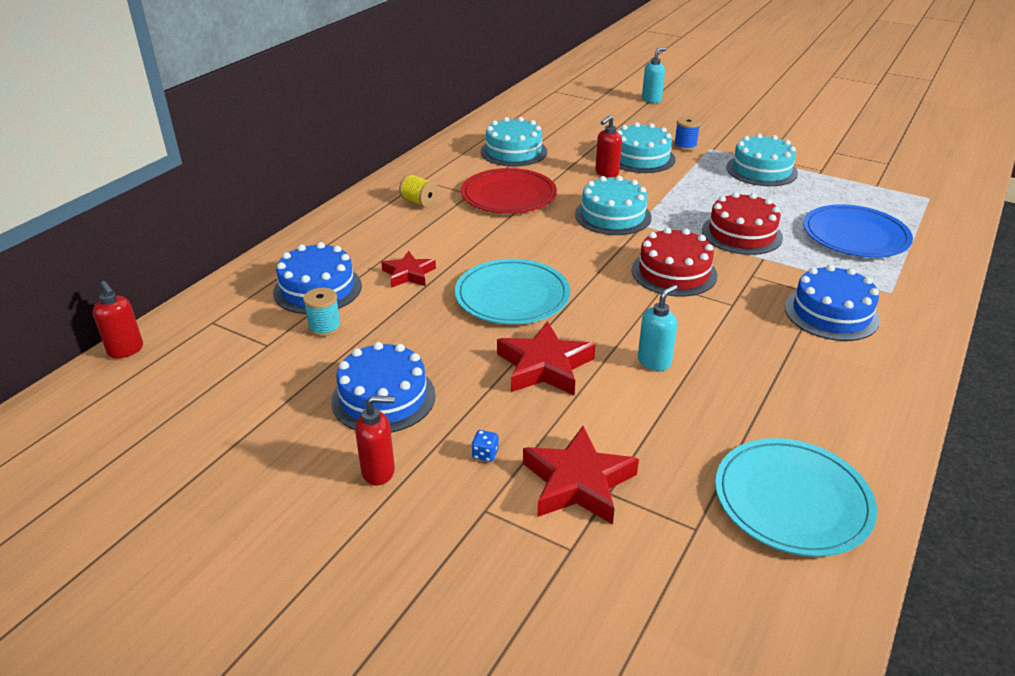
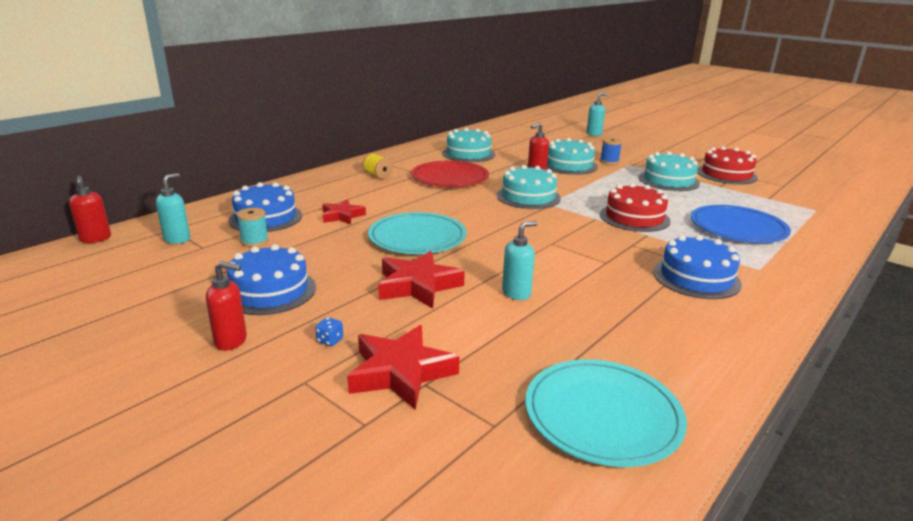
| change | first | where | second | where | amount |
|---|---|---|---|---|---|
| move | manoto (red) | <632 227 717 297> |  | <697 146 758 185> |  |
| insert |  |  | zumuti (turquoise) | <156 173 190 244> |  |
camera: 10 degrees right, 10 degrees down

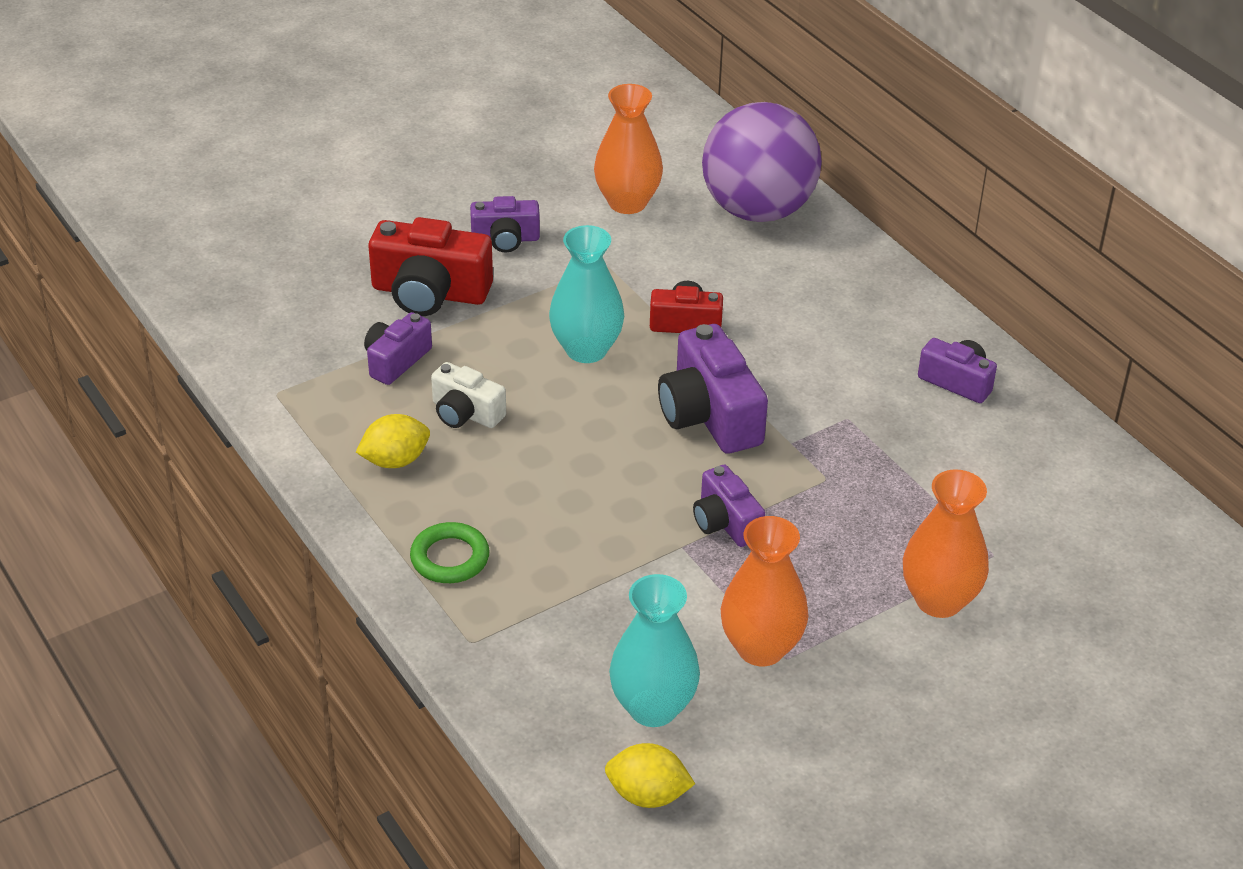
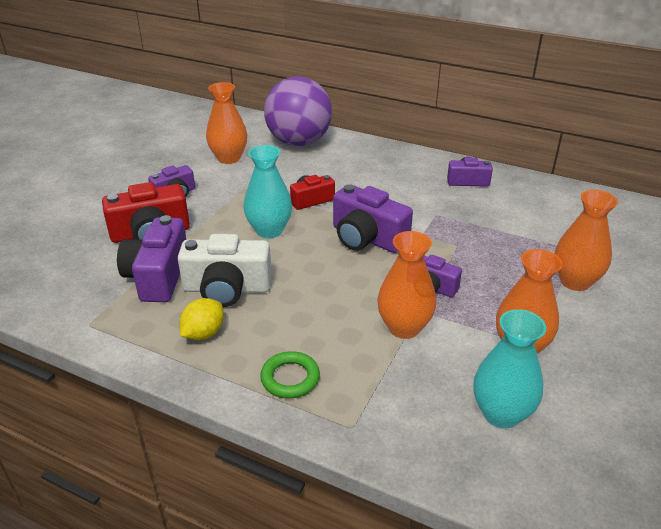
| change | first | where | second | where | amount |
|---|---|---|---|---|---|
| resize | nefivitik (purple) | <364 312 432 385> |  | <117 215 186 302> | x1.68 |
| resize | nefivitik (white) | <431 362 506 428> |  | <178 234 272 307> | x1.68 |
| delete | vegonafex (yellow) | <605 743 695 808> |  |  |  |
| insert |  |  | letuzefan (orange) | <377 231 436 339> |  |
camera: 30 degrees left, 5 degrees down

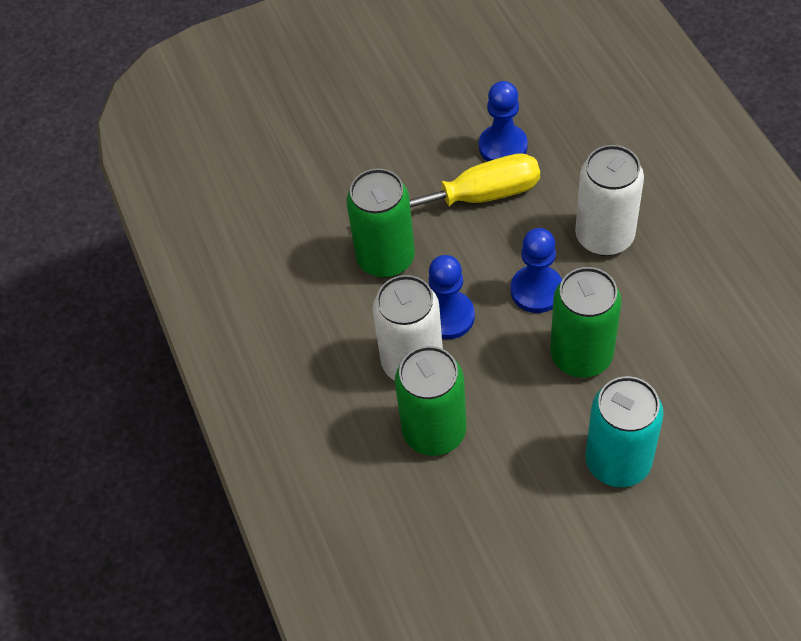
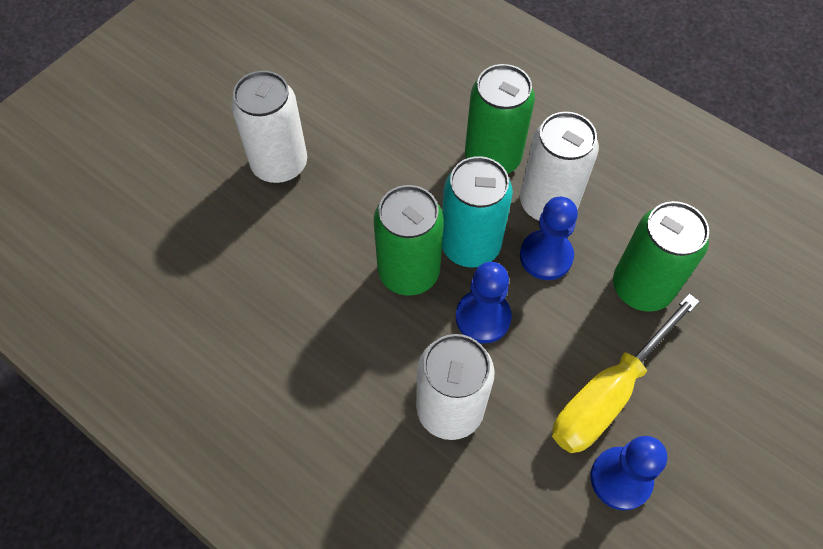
| change | first | where | second | where | amount |
|---|---|---|---|---|---|
| move | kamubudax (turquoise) | <585 376 664 487> |  | <442 156 513 267> |  |
| insert |  |  | kamubudax (white) | <231 71 307 183> |  |
camera: 145 degrees right, 5 degrees up

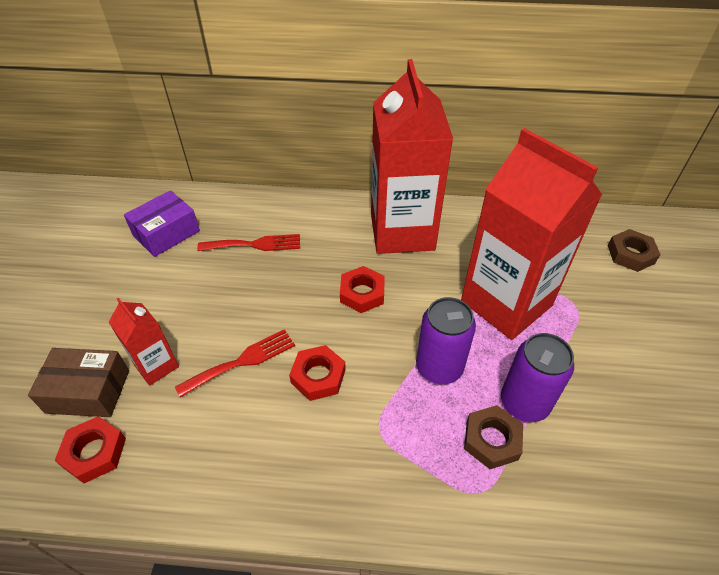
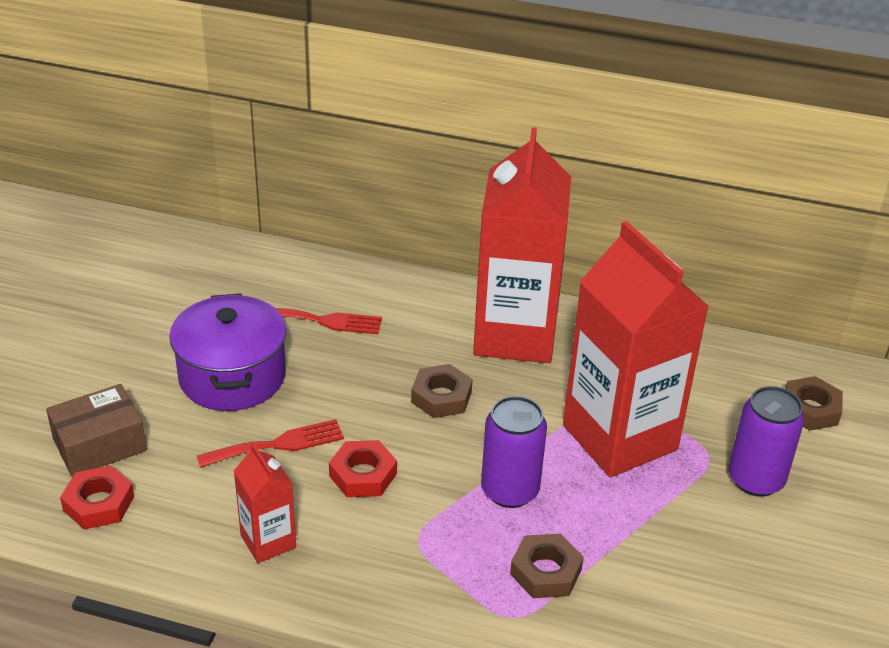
| change | first | where | second | where | amount |
|---|---|---|---|---|---|
| delete | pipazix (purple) | <124 190 200 257> |  |  |  |
| recolor | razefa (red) | <340 266 385 313> | razefa (brown) | <411 364 473 418> |  |
| move | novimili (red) | <109 298 179 386> |  | <234 443 296 563> |  |
| move | kamubudax (purple) | <501 333 574 422> |  | <728 386 804 497> |  |
| rotate | pipazix (brown) | <28 348 129 417> |  | <46 384 147 477> | 45 degrees counterclockwise |
| insert |  |  | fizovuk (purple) | <169 293 286 411> |  |
camera: 10 degrees right, 10 degrees down

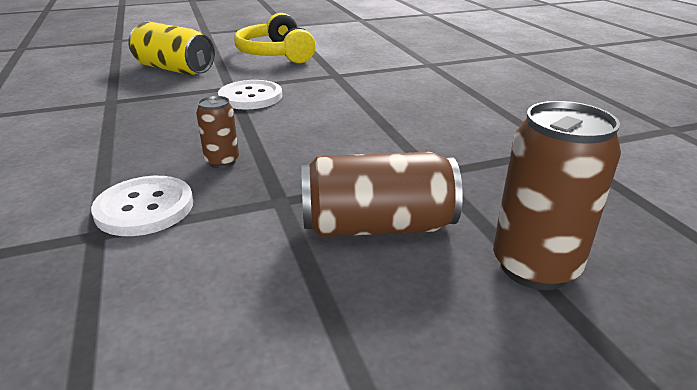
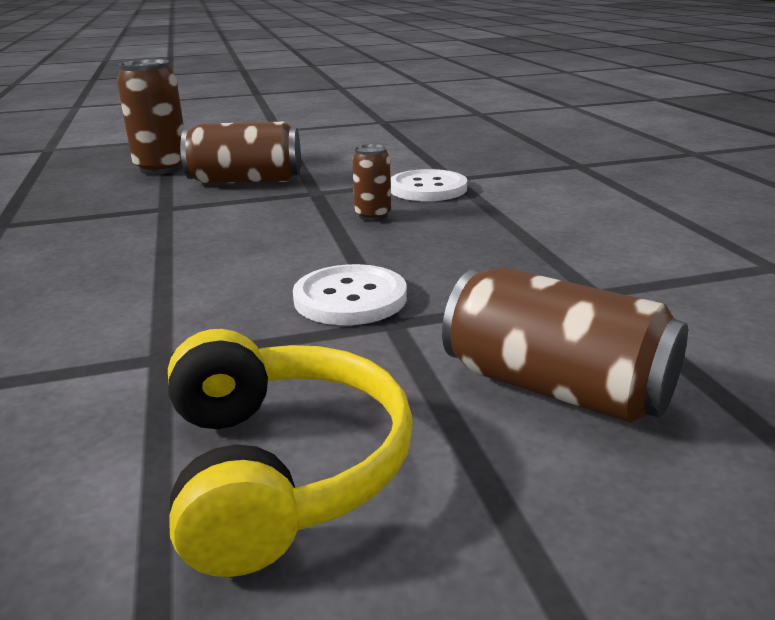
| change | first | where | second | where | amount |
|---|---|---|---|---|---|
| recolor | kamubudax (yellow) | <128 22 215 75> | kamubudax (brown) | <442 267 688 423> |  |
camera: 175 degrees left, 5 degrees down

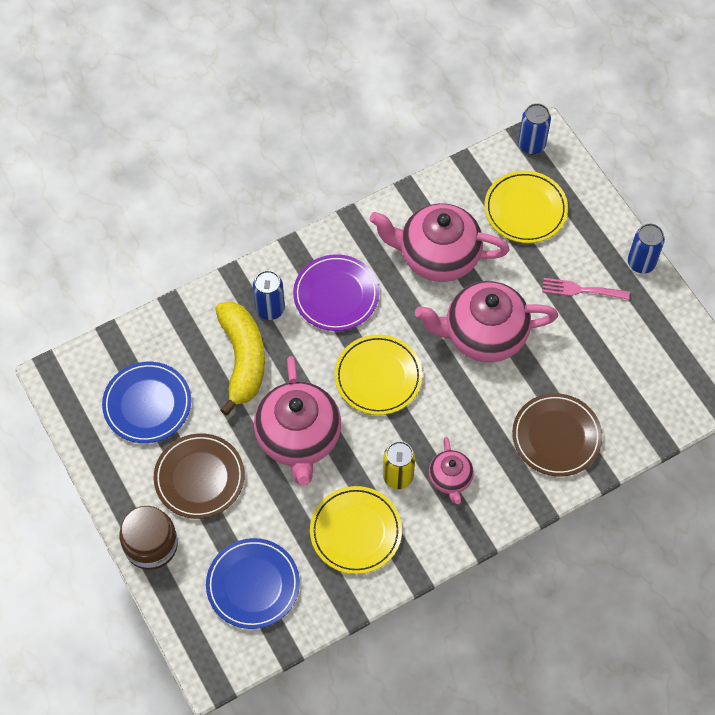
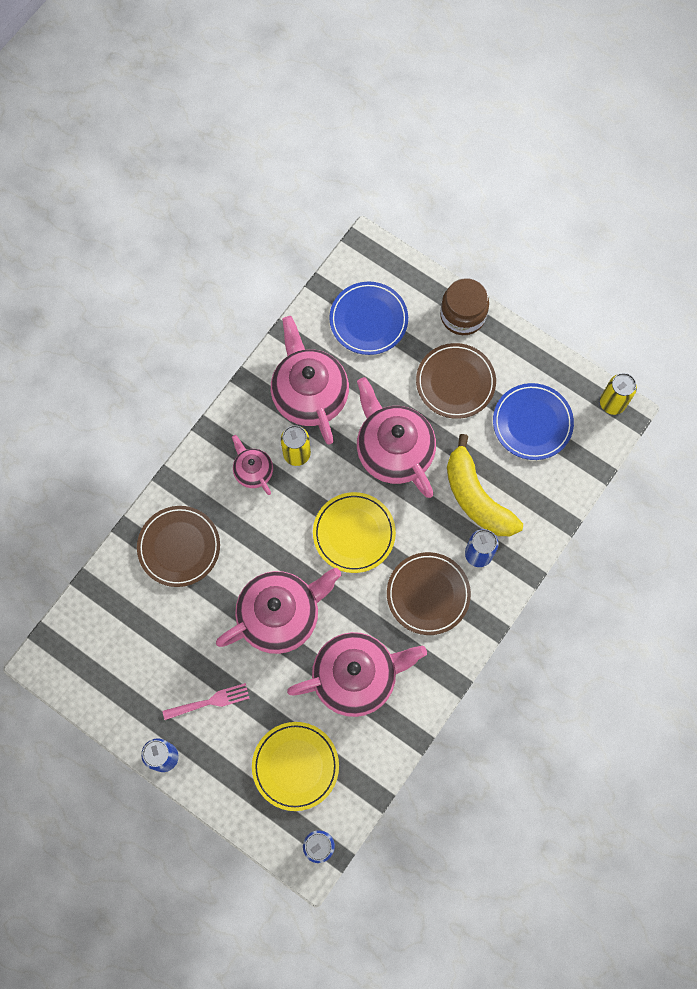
| change | first | where | second | where | amount |
|---|---|---|---|---|---|
| recolor | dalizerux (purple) | <293 254 379 331> | dalizerux (brown) | <387 552 471 635> |  |
| replace | dalizerux (yellow) | <310 486 402 574> | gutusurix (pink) | <271 316 349 445> |  |
| insert |  |  | kamubudax (yellow) | <600 373 637 415> |  |
camera: 155 degrees right, 10 degrees up

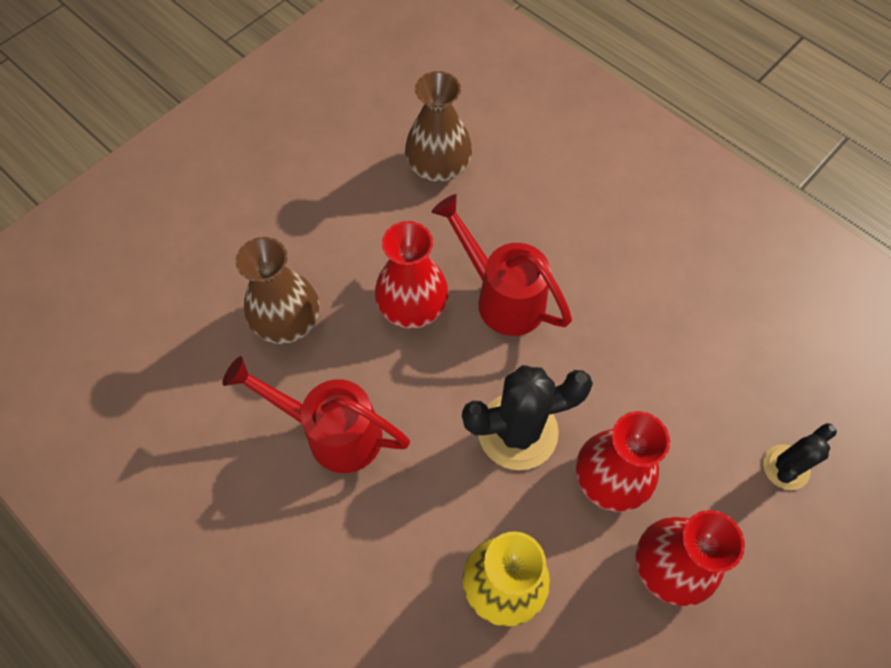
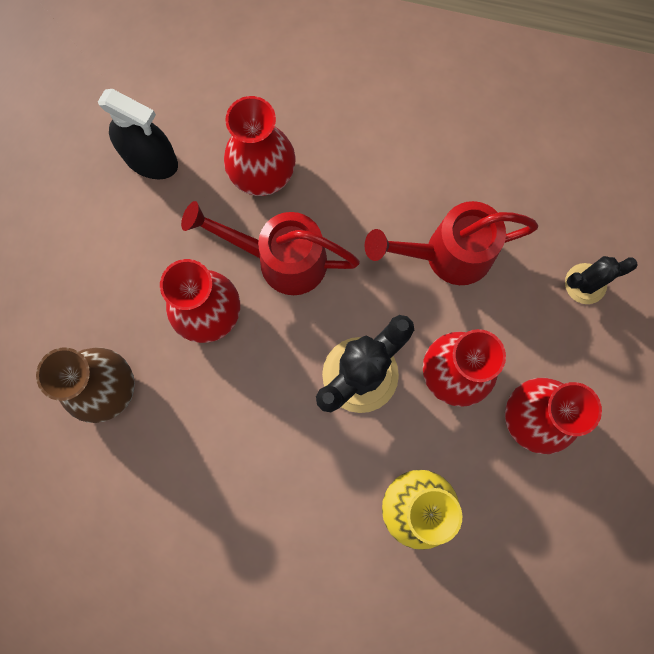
| change | first | where | second | where | amount |
|---|---|---|---|---|---|
| replace | letuzefan (brown) | <405 71 472 182> | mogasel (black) | <98 89 178 179> |  |
| move | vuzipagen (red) | <222 356 410 473> |  | <365 201 538 285> |  |
| rotate | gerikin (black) | <763 423 837 490> |  | <565 256 638 304> | 60 degrees clockwise |
| insert |  |  | letuzefan (red) | <224 96 295 196> |  |
camera: 30 degrees left, 15 degrees up

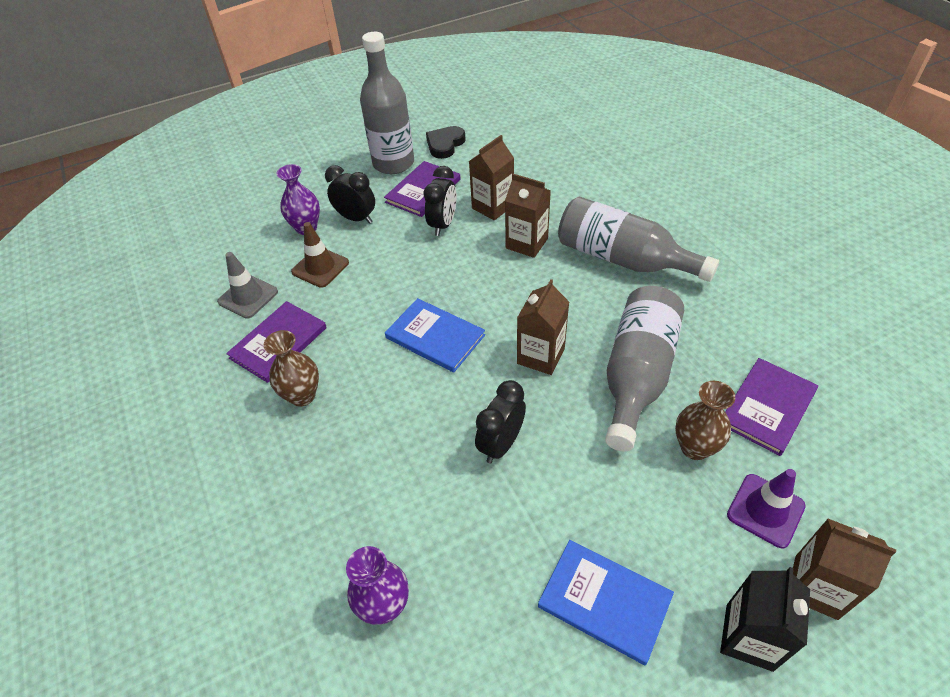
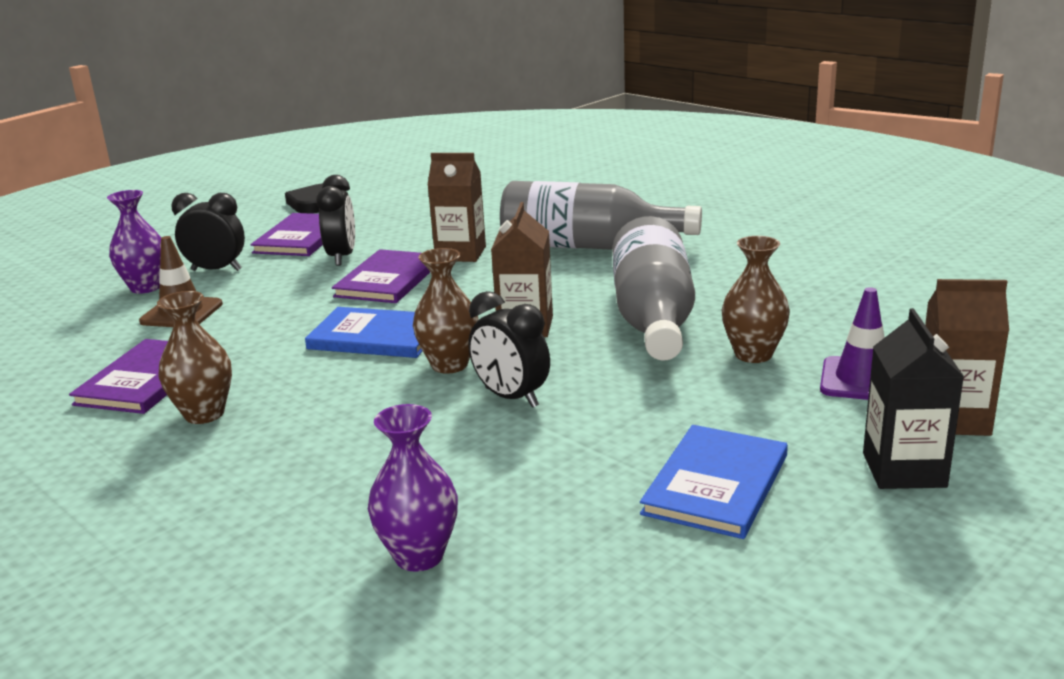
| change | first | where | second | where | amount |
|---|---|---|---|---|---|
| delete | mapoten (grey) | <360 32 414 174> |  |  |  |
| delete | novimili (brown) | <469 135 514 221> |  |  |  |
| delete | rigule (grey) | <217 252 278 319> |  |  |  |
| move | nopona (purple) | <725 358 818 456> |  | <332 249 430 303> |  |
| rotate | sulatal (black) | <475 380 526 463> |  | <468 291 550 408> | 60 degrees counterclockwise |
| rotate | nopona (blue) | <538 540 674 665> |  | <640 425 788 539> | 75 degrees counterclockwise |
| insert |  |  | letuzefan (brown) | <413 248 479 374> |  |
camera: 20 degrees left, 25 degrees down

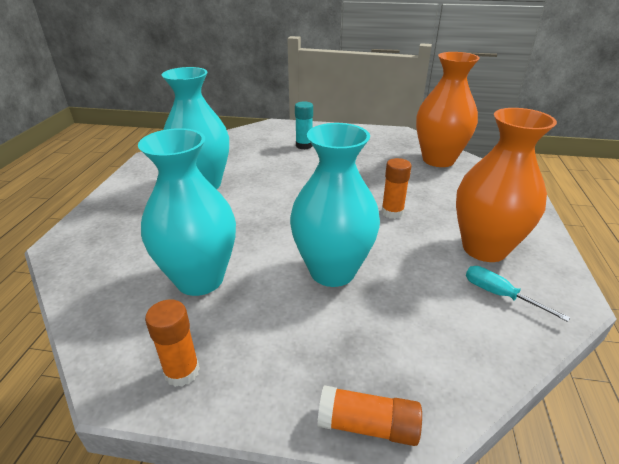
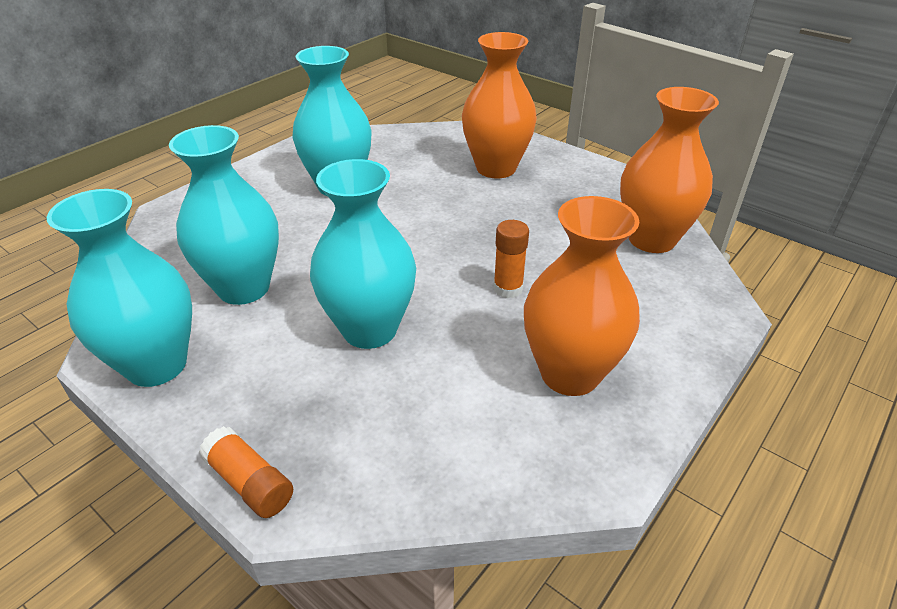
| change | first | where | second | where | amount |
|---|---|---|---|---|---|
| replace | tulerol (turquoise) | <295 101 313 150> | letuzefan (orange) | <462 32 537 178> |  |
| delete | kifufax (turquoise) | <466 266 570 322> |  |  |  |
| replace | tulerol (orange) | <145 299 200 387> | letuzefan (turquoise) | <46 189 192 387> |  |
camera: 30 degrees right, 5 degrees up

